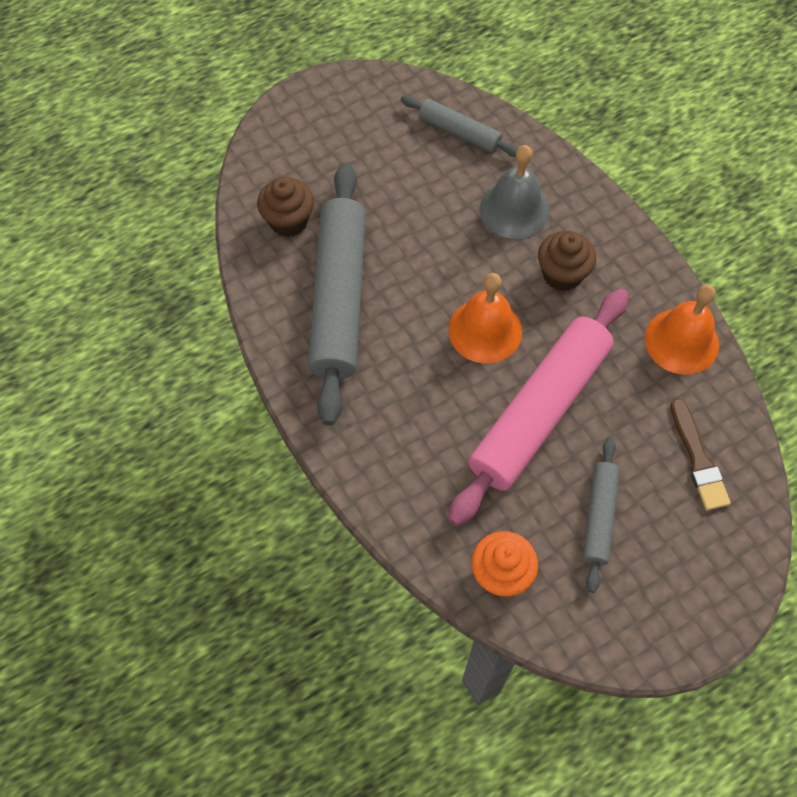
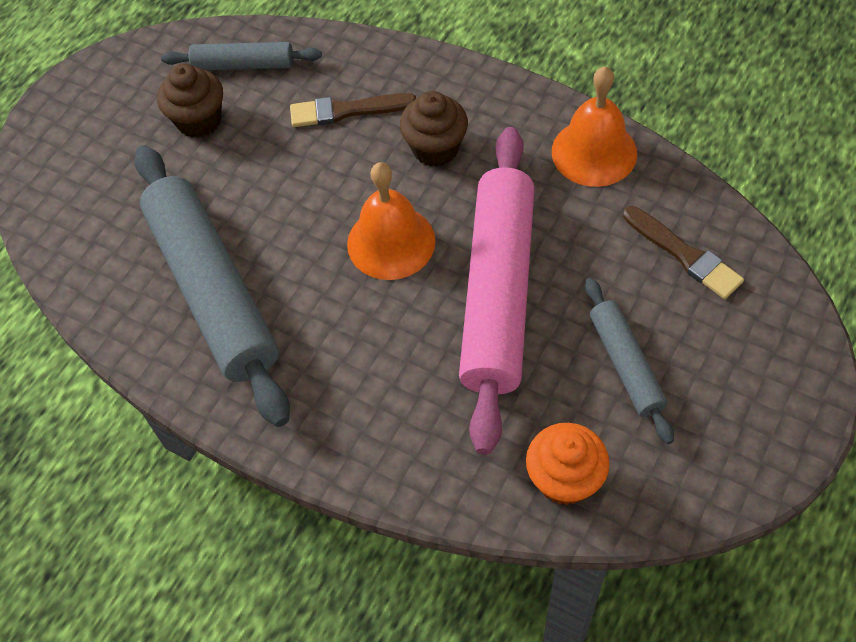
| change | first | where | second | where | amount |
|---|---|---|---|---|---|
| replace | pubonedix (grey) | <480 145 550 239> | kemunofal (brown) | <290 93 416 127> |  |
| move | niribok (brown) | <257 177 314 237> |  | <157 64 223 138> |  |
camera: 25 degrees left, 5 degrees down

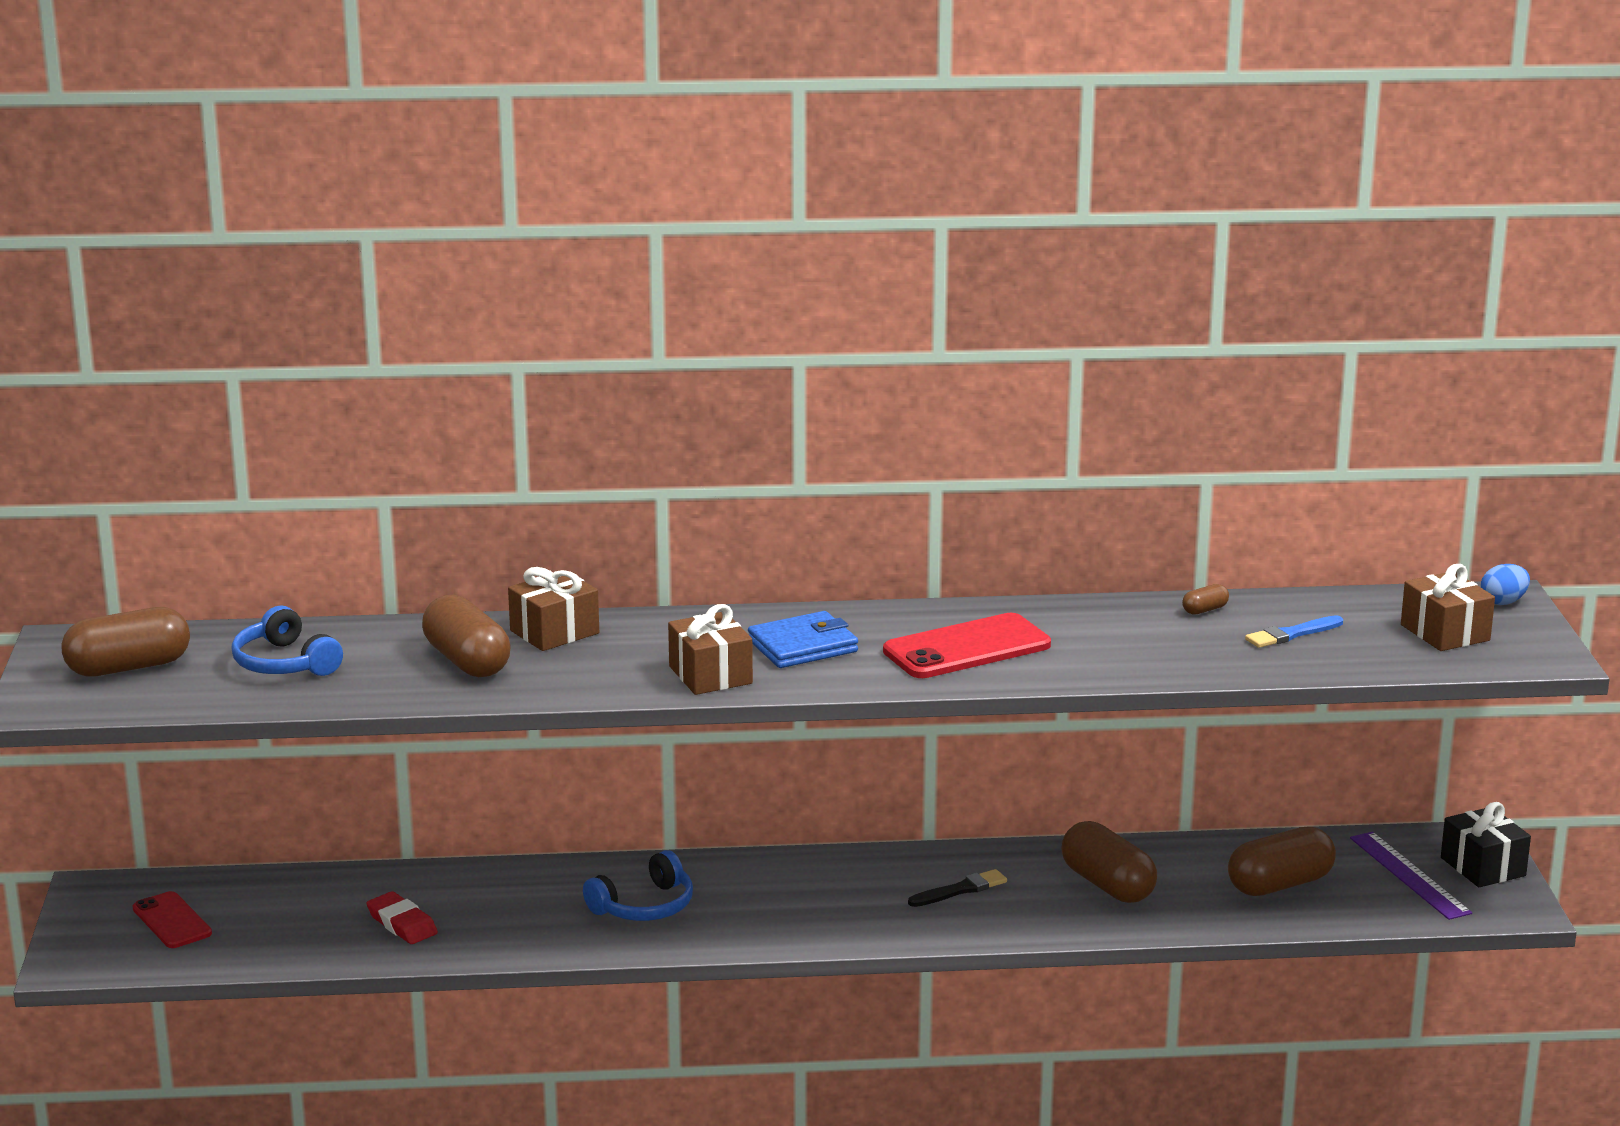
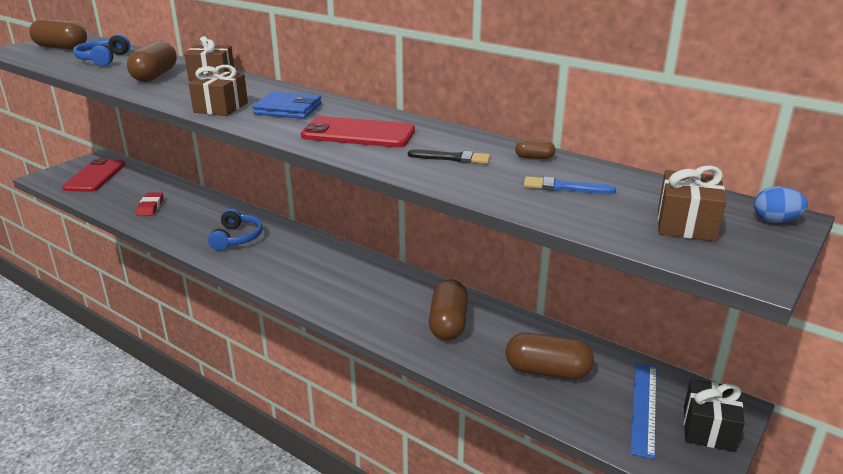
| change | first | where | second | where | amount |
|---|---|---|---|---|---|
| recolor | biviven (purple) | <1350 832 1472 920> | biviven (blue) | <630 363 657 459> |  |
| rotate | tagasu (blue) | <583 850 693 921> |  | <208 209 263 251> | 90 degrees counterclockwise |
| move | kemunofal (black) | <908 869 1007 907> |  | <408 149 490 164> |  |
| resize | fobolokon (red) | <132 891 212 948> |  | <62 158 125 192> | x1.60 |
camera: 40 degrees right, 5 degrees up

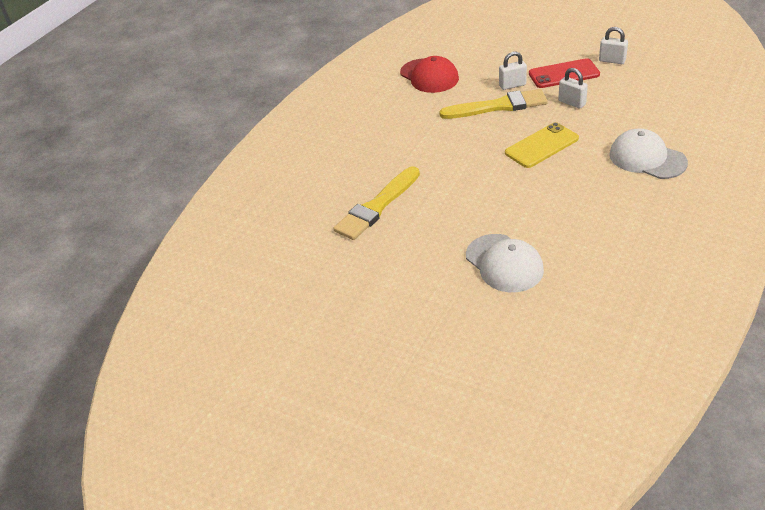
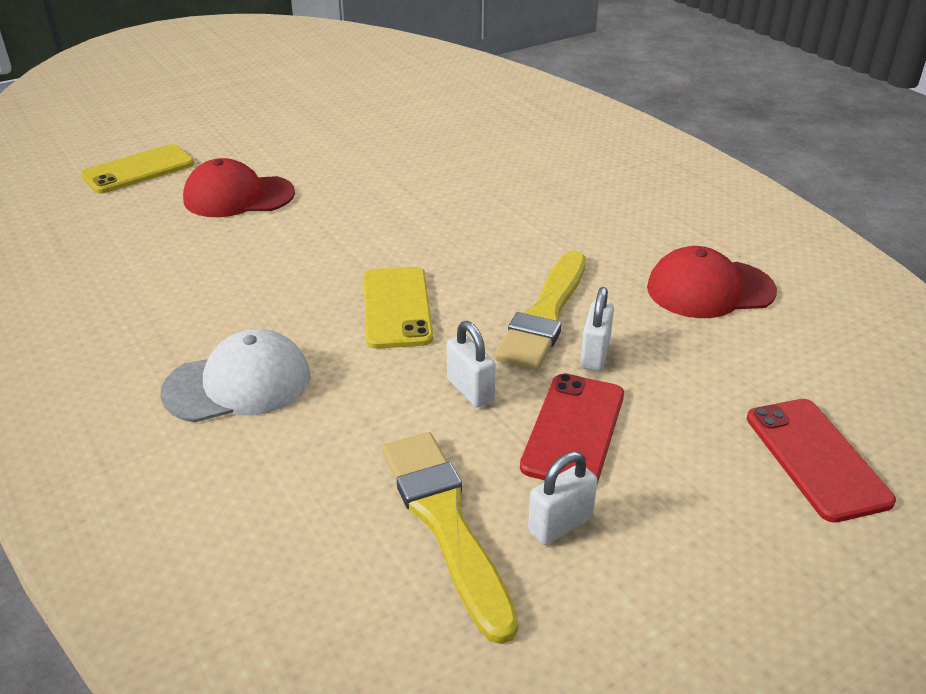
| change | first | where | second | where | amount |
|---|---|---|---|---|---|
| rotate | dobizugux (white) | <558 68 588 109> |  | <447 321 496 408> | 75 degrees clockwise |
| move | kemunofal (yellow) | <333 166 420 240> |  | <382 432 519 644> |  |
| recolor | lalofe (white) | <466 234 544 292> | lalofe (red) | <183 158 295 217> |  |
| insert |  |  | fobolokon (yellow) | <81 144 194 194> |  |
| insert |  |  | fobolokon (red) | <747 399 896 523> |  |
camera: 115 degrees right, 5 degrees down

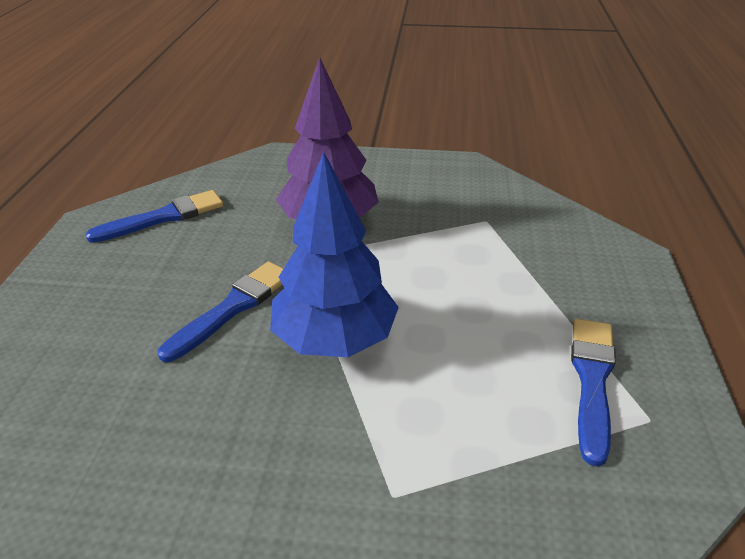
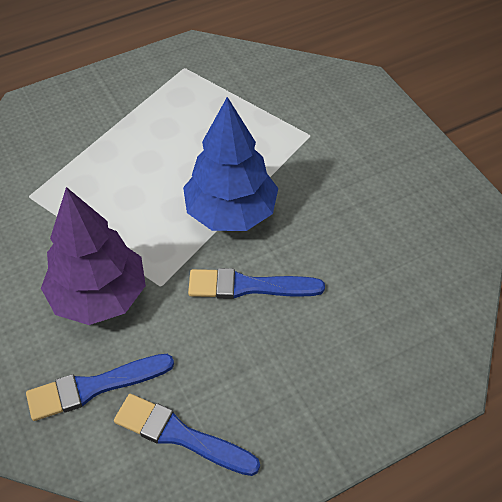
| change | first | where | second | where | amount |
|---|---|---|---|---|---|
| move | kemunofal (blue) | <571 319 616 467> |  | <26 354 174 421> |  |
camera: 125 degrees left, 15 degrees up

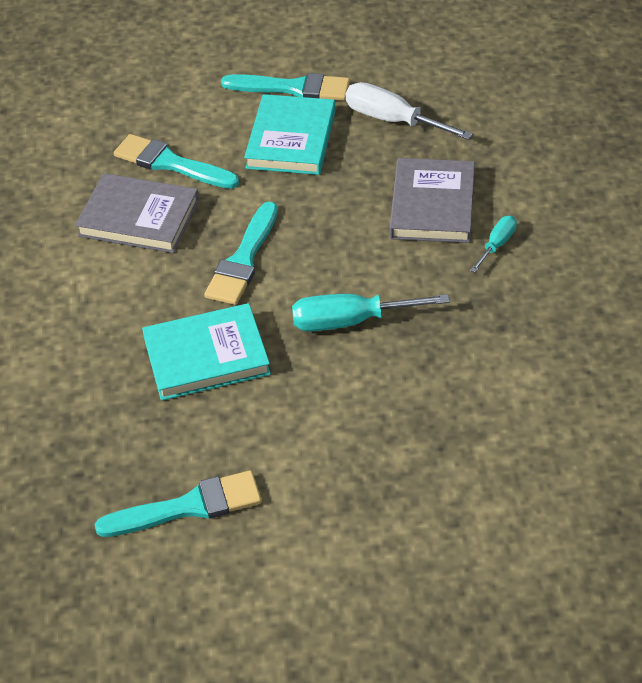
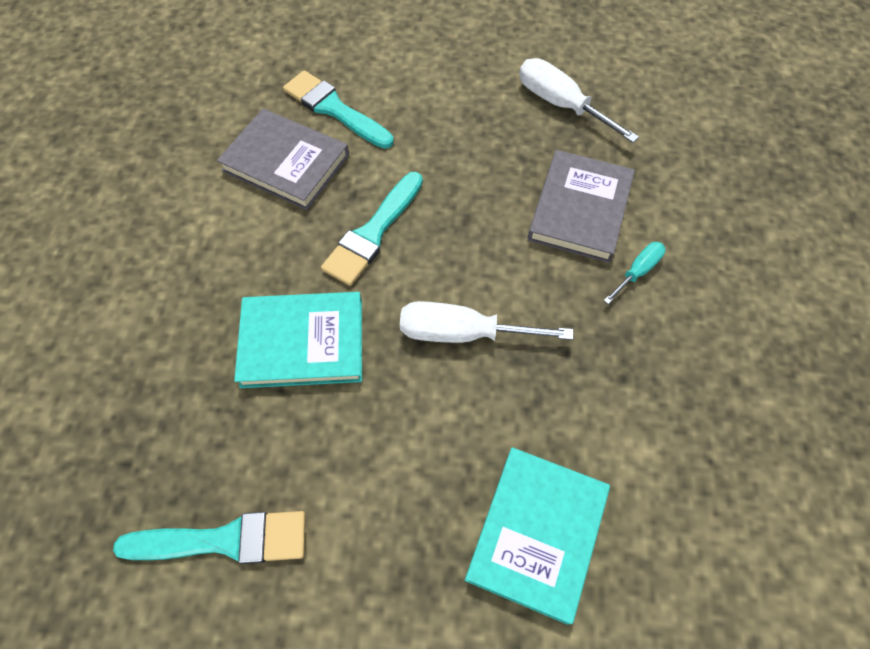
| change | first | where | second | where | amount |
|---|---|---|---|---|---|
| delete | kemunofal (turquoise) | <221 73 350 101> |  |  |  |
| move | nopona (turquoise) | <244 94 336 175> |  | <465 447 610 625> |  |
| recolor | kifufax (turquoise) | <292 294 450 331> | kifufax (white) | <400 301 573 343> |  |
camera: 10 degrees right, 15 degrees up

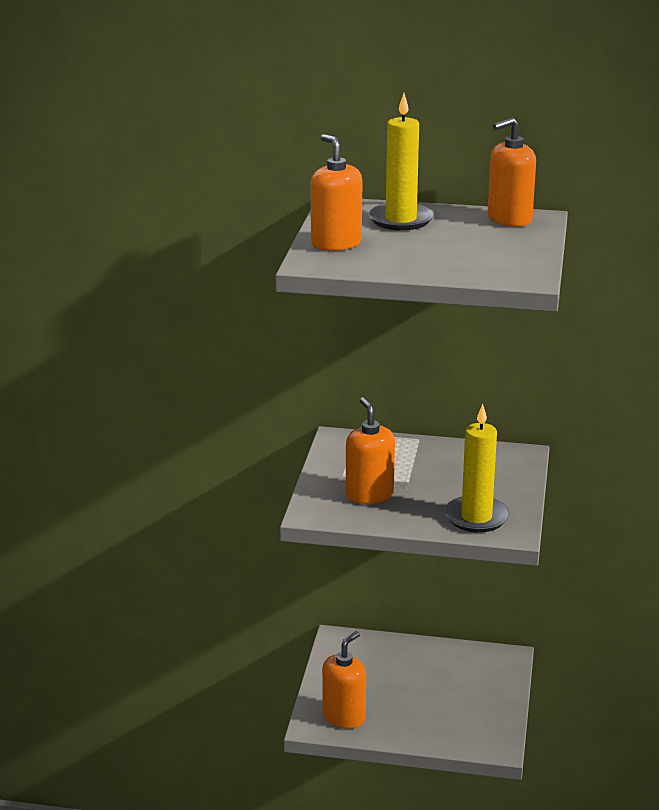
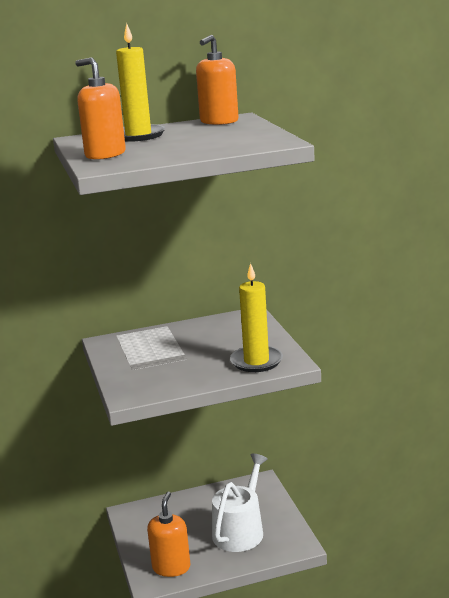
| change | first | where | second | where | amount |
|---|---|---|---|---|---|
| delete | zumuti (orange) | <346 397 395 504> |  |  |  |
| insert |  |  | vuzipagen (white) | <212 453 268 552> |  |
camera: 25 degrees left, 5 degrees down

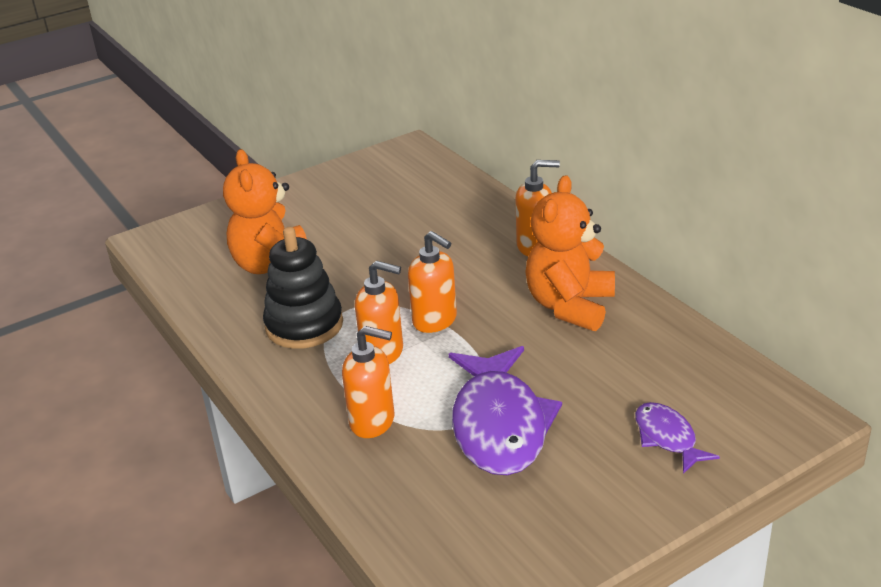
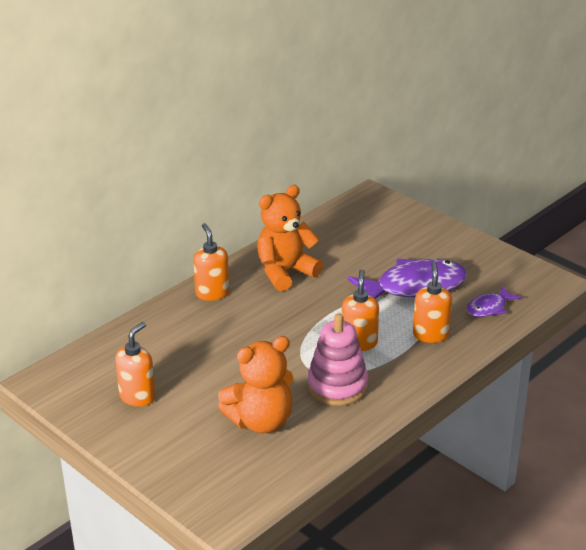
| change | first | where | second | where | amount |
|---|---|---|---|---|---|
| rotate | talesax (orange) | <525 175 615 331> |  | <257 185 323 291> | 135 degrees clockwise |
| recolor | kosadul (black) | <263 227 343 349> | kosadul (pink) | <307 313 368 406> |  |
| move | zumuti (orange) | <408 231 457 333> |  | <115 322 156 407> |  |
| move | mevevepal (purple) | <635 402 720 474> |  | <466 286 521 317> |  |
camera: 105 degrees left, 0 degrees up

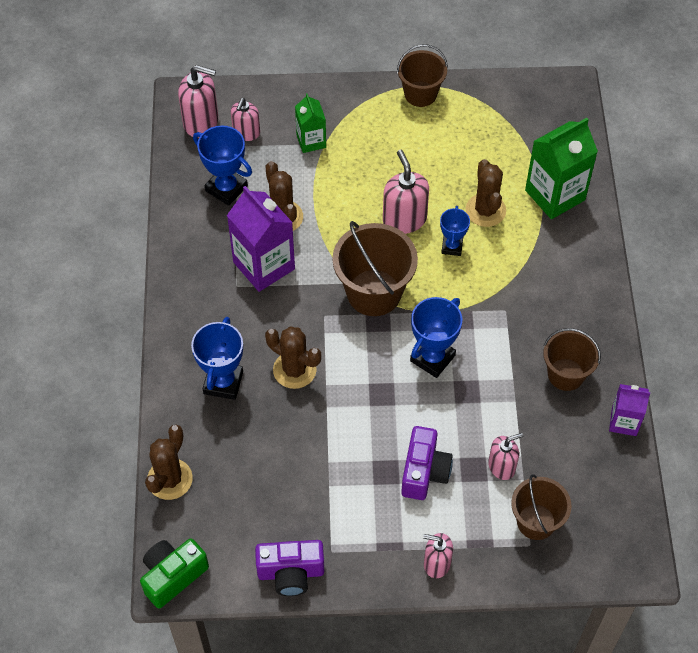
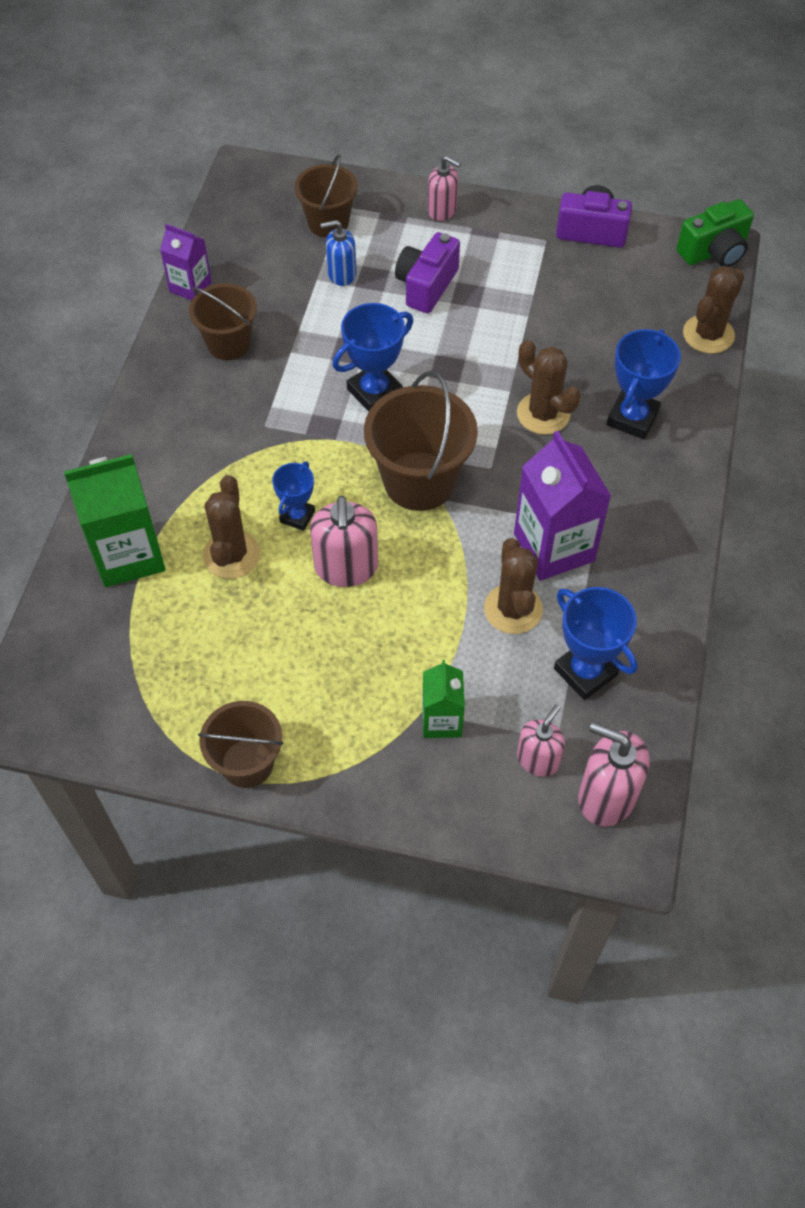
| change | first | where | second | where | amount |
|---|---|---|---|---|---|
| recolor | zumuti (pink) | <488 433 524 480> | zumuti (blue) | <320 220 356 286> |  |
camera: 165 degrees left, 0 degrees up

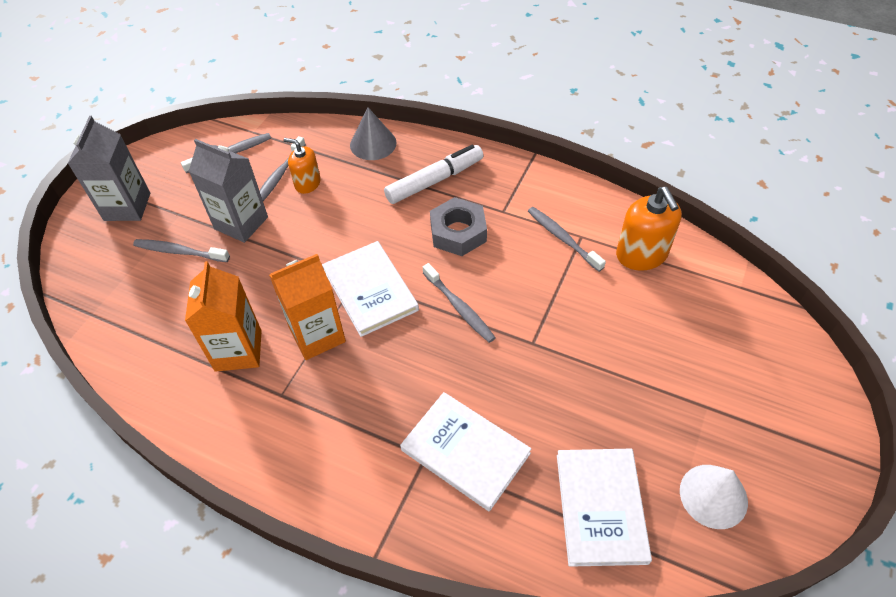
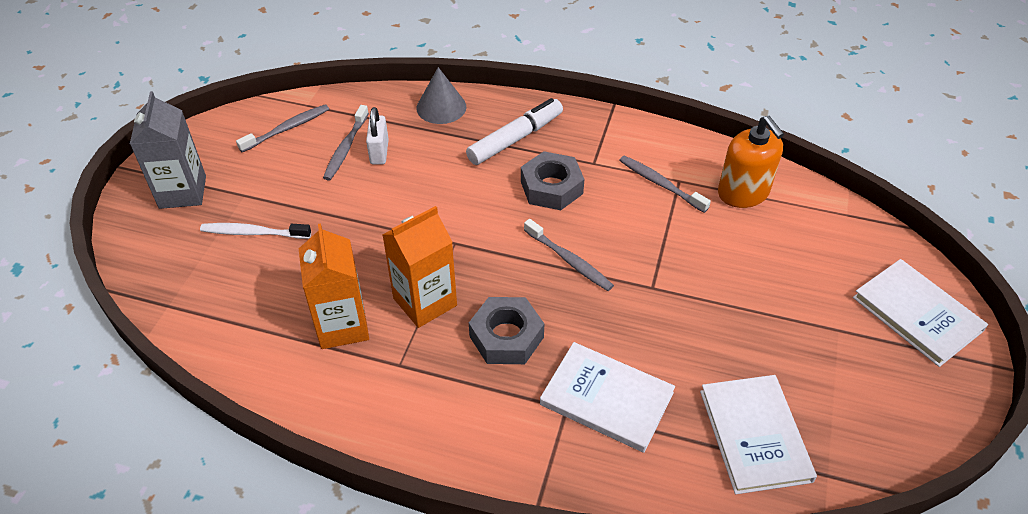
| change | first | where | second | where | amount |
|---|---|---|---|---|---|
| replace | zumuti (orange) | <283 138 321 194> | dobizugux (white) | <366 107 389 165> |  |
| delete | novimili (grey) | <189 139 268 243> |  |  |  |
| recolor | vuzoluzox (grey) | <133 239 230 262> | vuzoluzox (white) | <200 223 311 239> |  |
| move | nopona (white) | <322 241 419 337> |  | <853 259 988 367> |  |
| delete | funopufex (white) | <680 465 748 529> |  |  |  |
| insert |  |  | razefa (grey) | <469 297 544 364> |  |
camera: 10 degrees left, 5 degrees down

